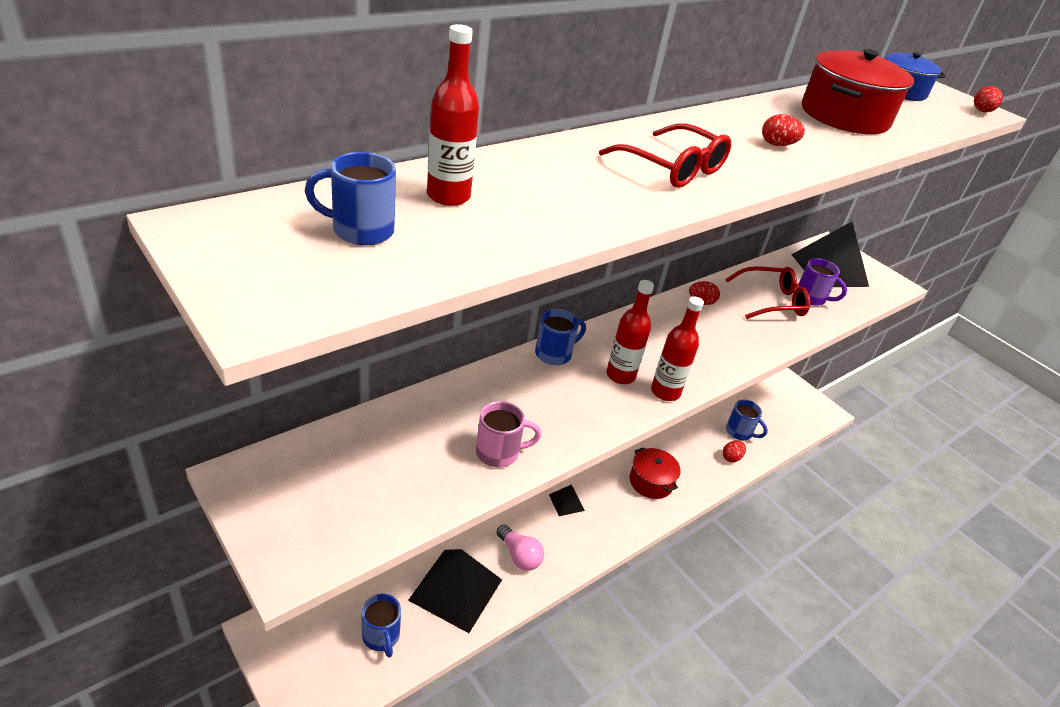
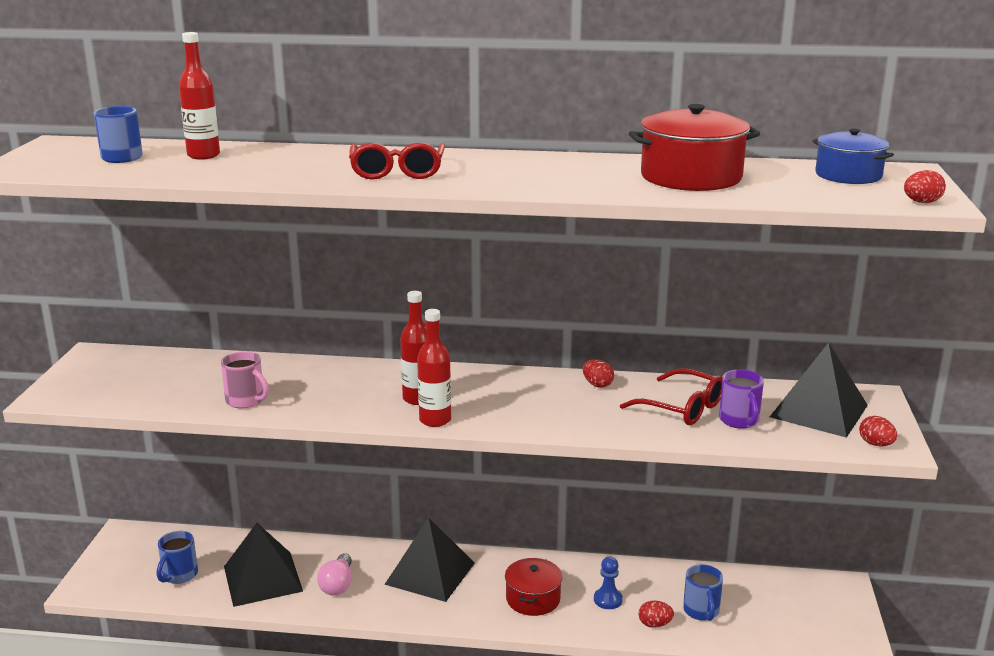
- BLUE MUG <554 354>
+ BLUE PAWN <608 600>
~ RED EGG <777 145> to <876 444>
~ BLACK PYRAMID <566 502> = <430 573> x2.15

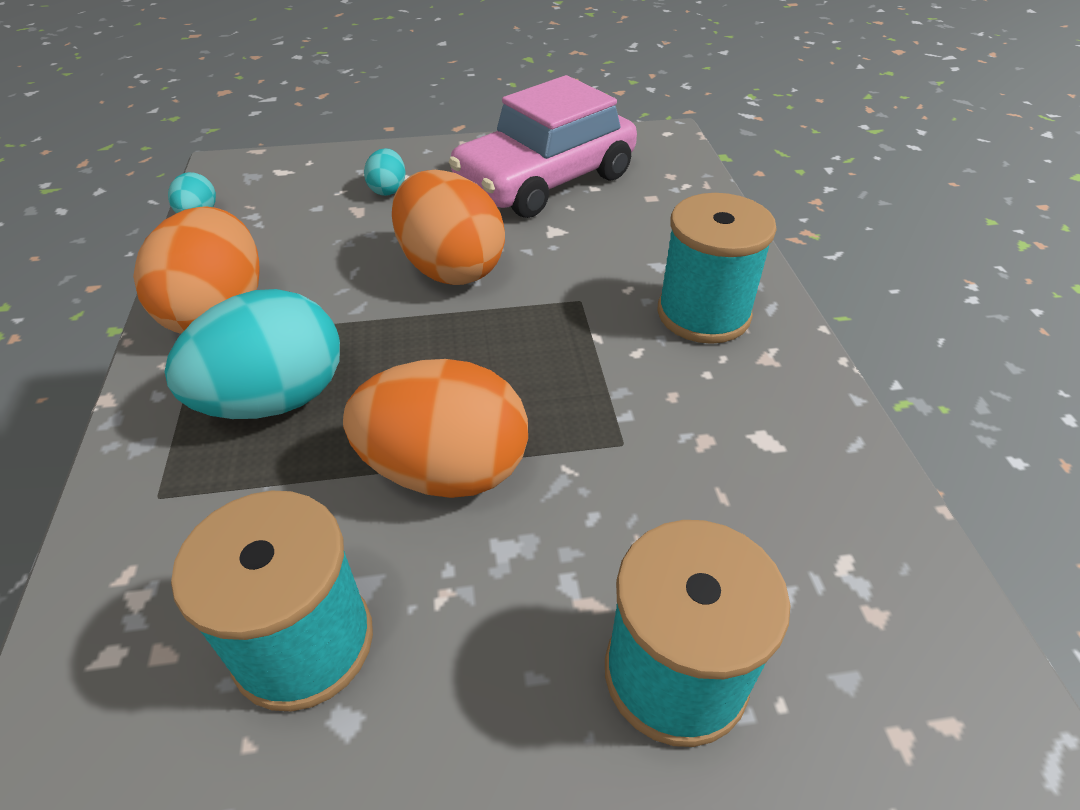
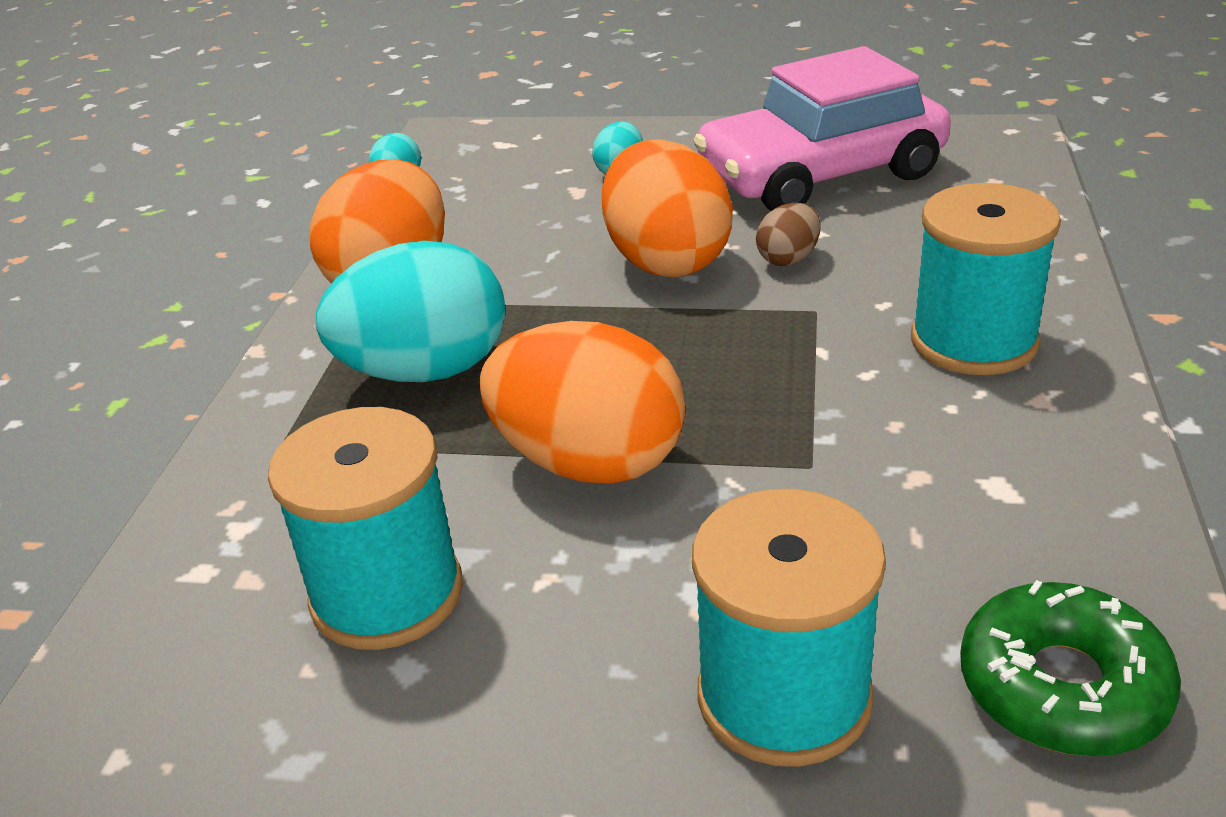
+ BROWN EGG <788 259>
+ GREEN DONUT <1062 687>

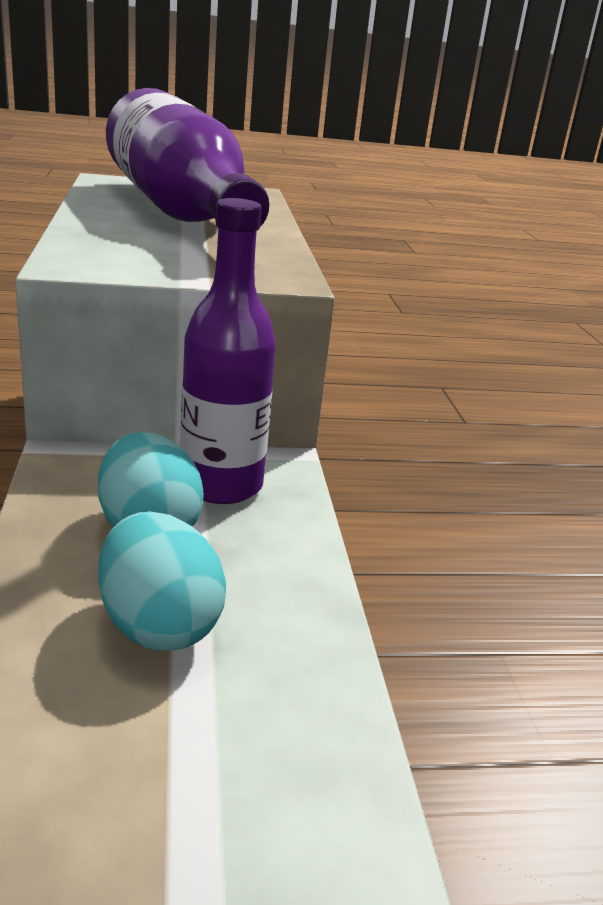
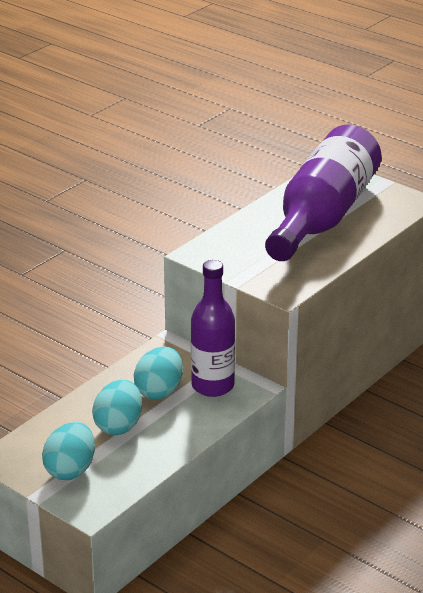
+ TURQUOISE EGG <70 470>

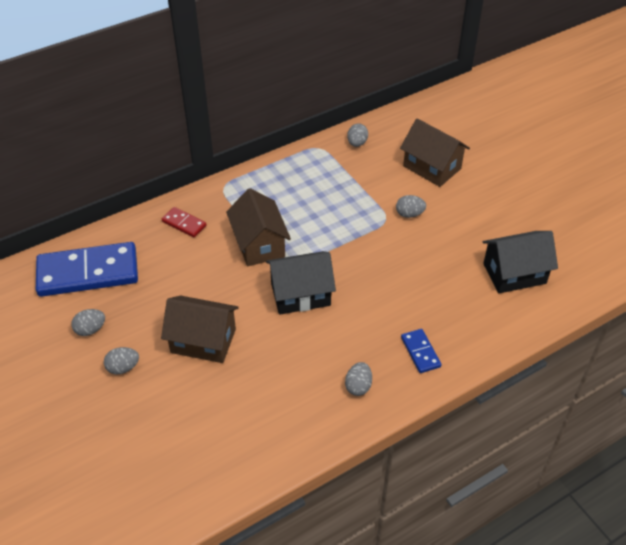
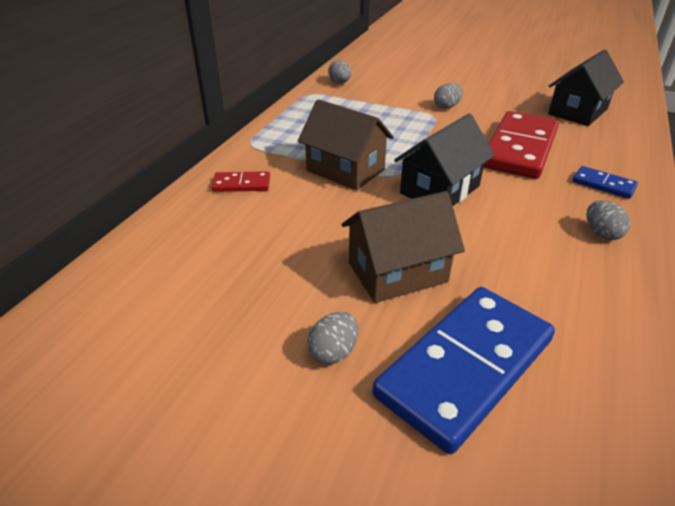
- GREY EGG <90 329>
- BROWN HOUSE <432 167>
+ RED DOMINO <520 149>
~ BLUE DOMINO <88 272> to <465 367>

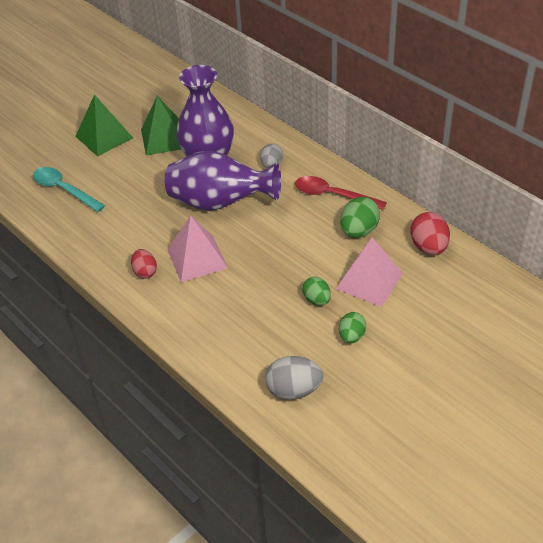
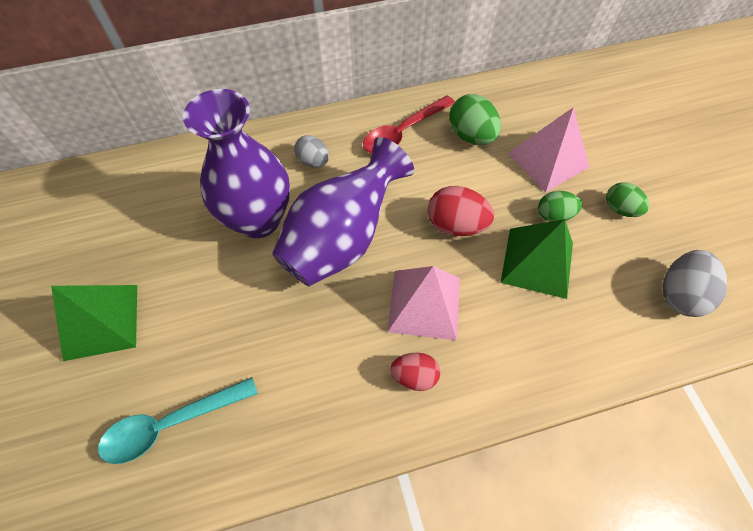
~ GREEN PYRAMID <164 138> to <537 262>
~ RED EGG <428 247> to <456 225>

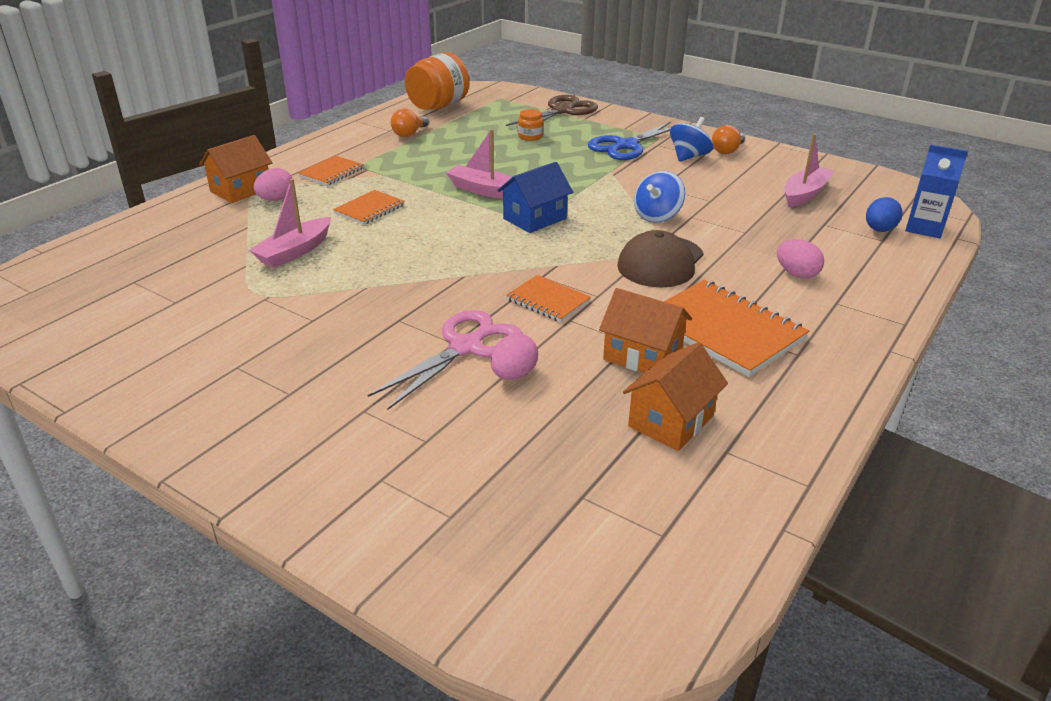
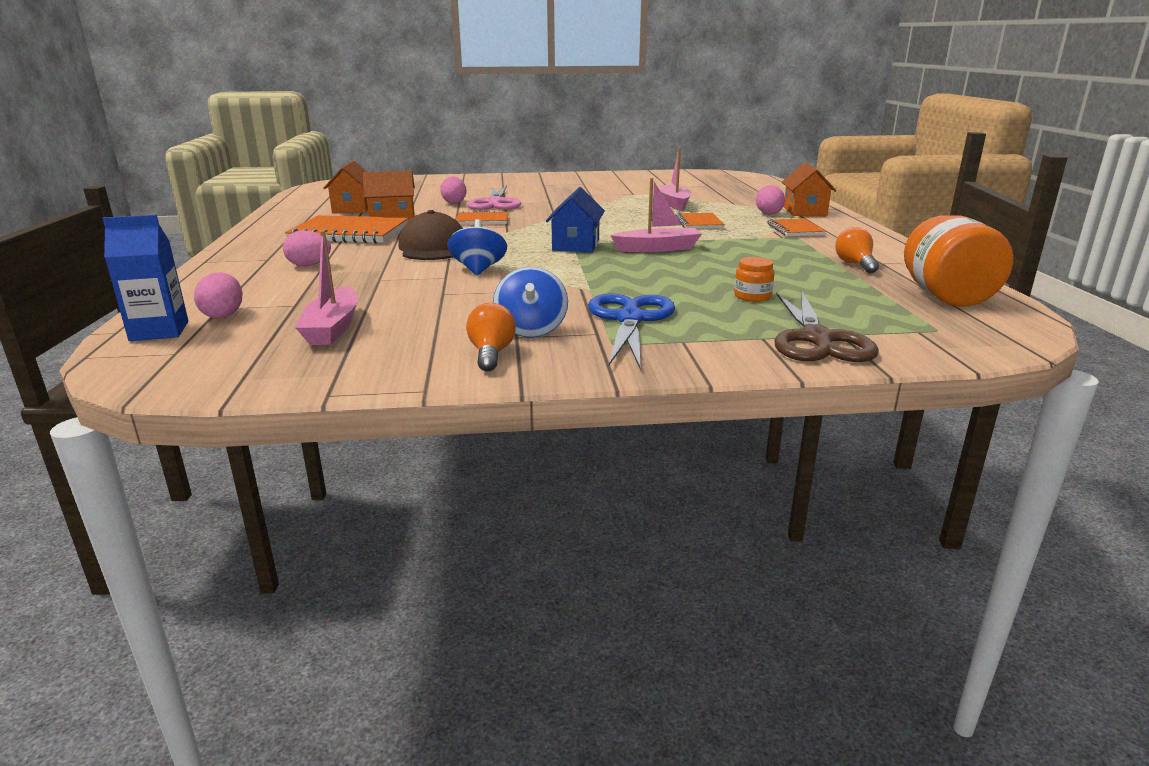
~ BLUE EGG <879 230> to PINK EGG <223 315>

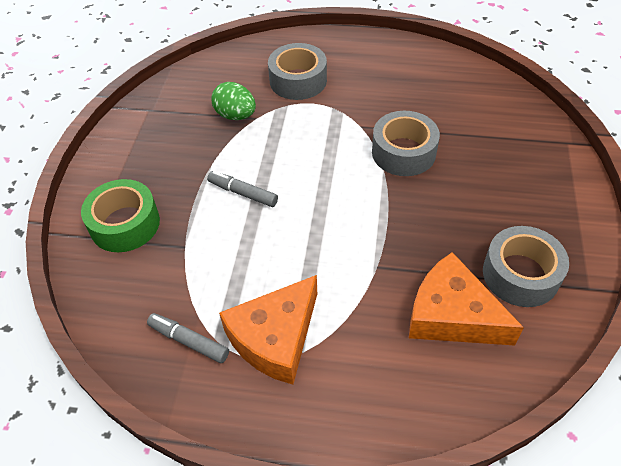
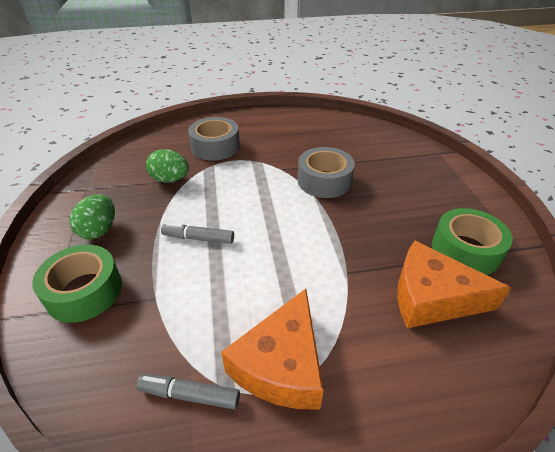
+ GREEN EGG <99 230>
~ GREY TAPE <520 274> to GREEN TAPE <465 250>

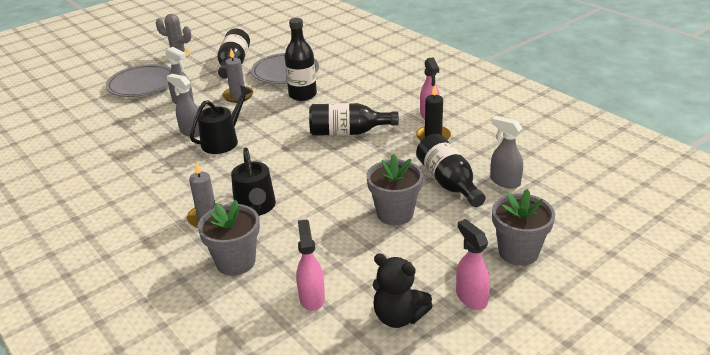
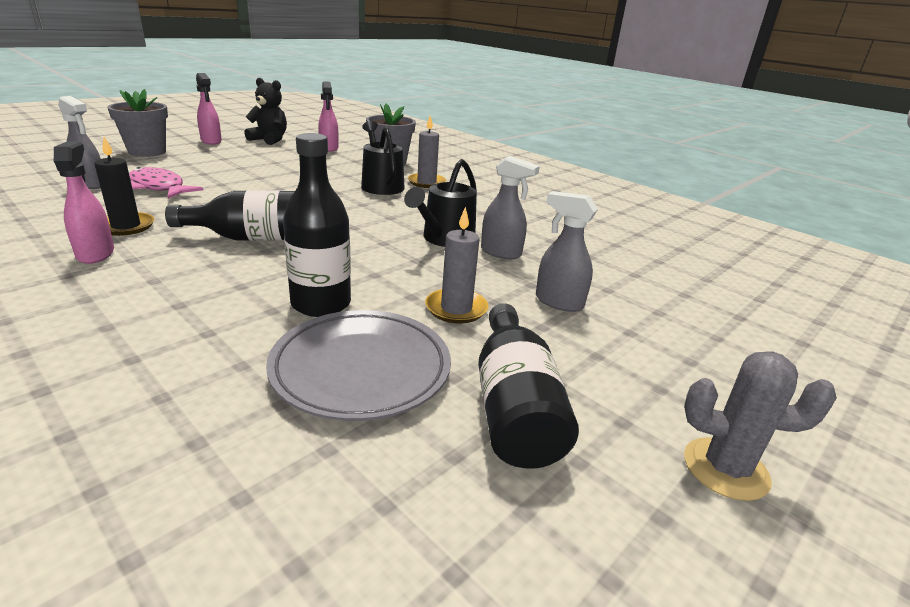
- GREY PLATE <142 85>
- GREY FLOWER POT <395 214>
~ BLACK BOTTLE <448 182> to PINK FISH <159 187>

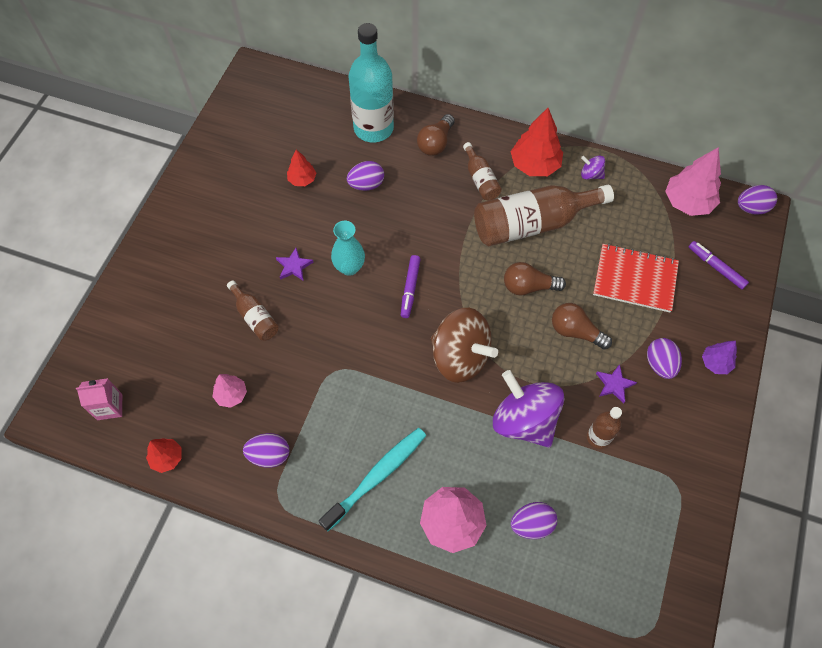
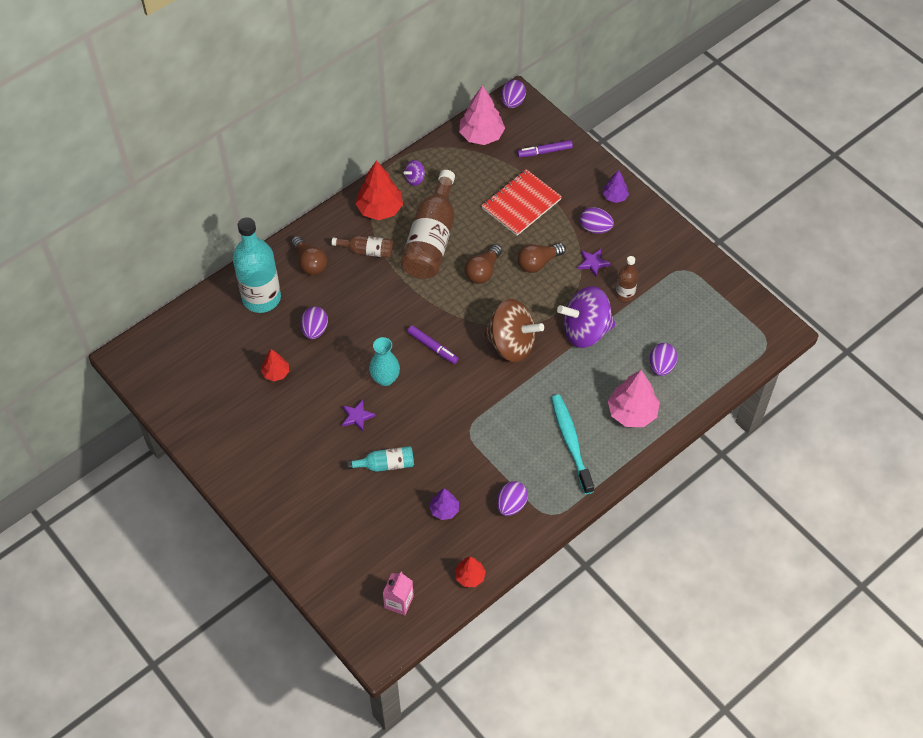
~ PINK TREE <231 395> to PURPLE TREE <444 510>
~ BROWN BOTTLE <255 317> to TURQUOISE BOTTLE <386 464>
~ BROWN SPINNING TOP <460 357> = <511 344> 45 degrees clockwise

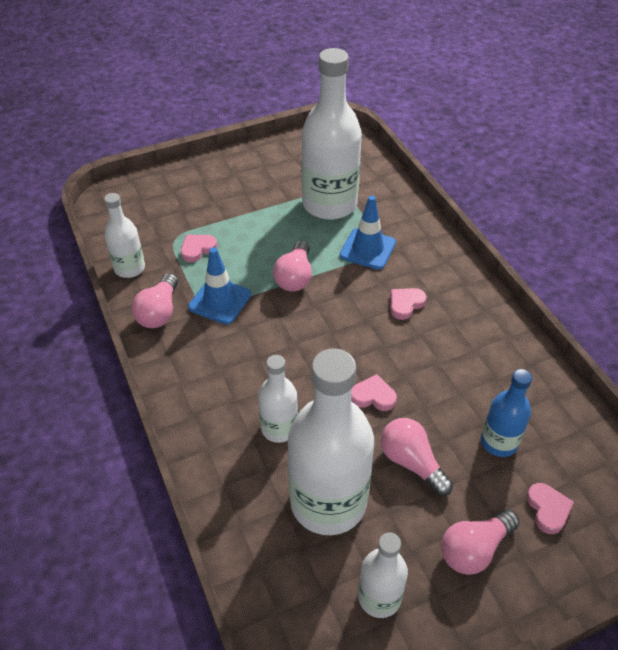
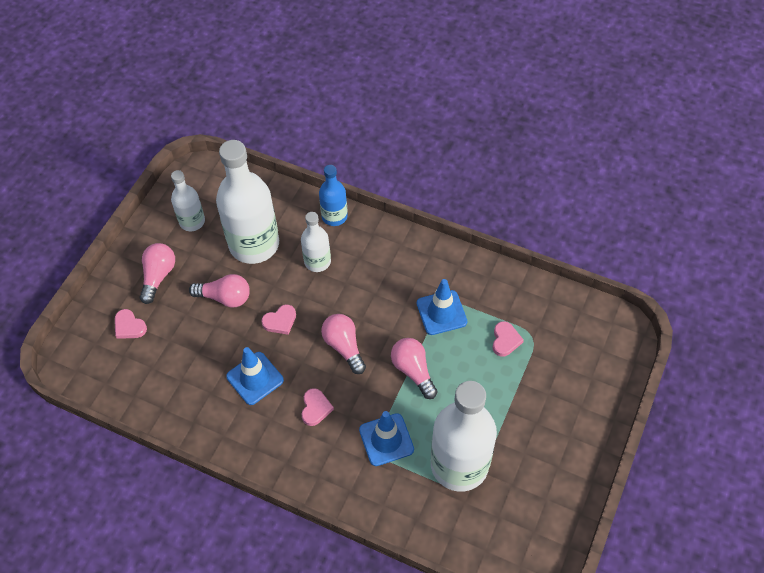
- WHITE BOTTLE <129 268>
+ BLUE TRAFFIC CONE <255 378>
~ PINK LIGHT BULB <159 312> to <344 347>
~ BLUE BOTTLE <499 442> to <334 216>

